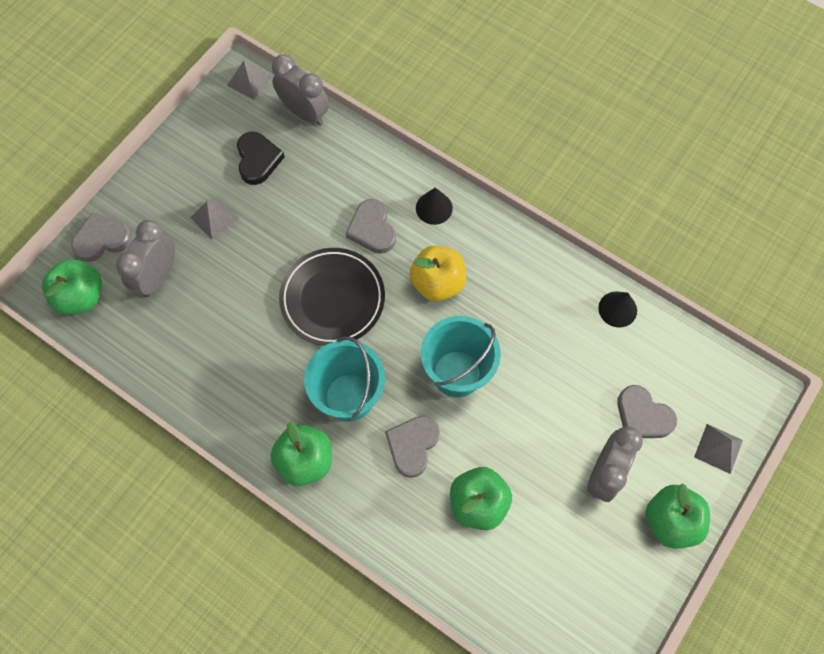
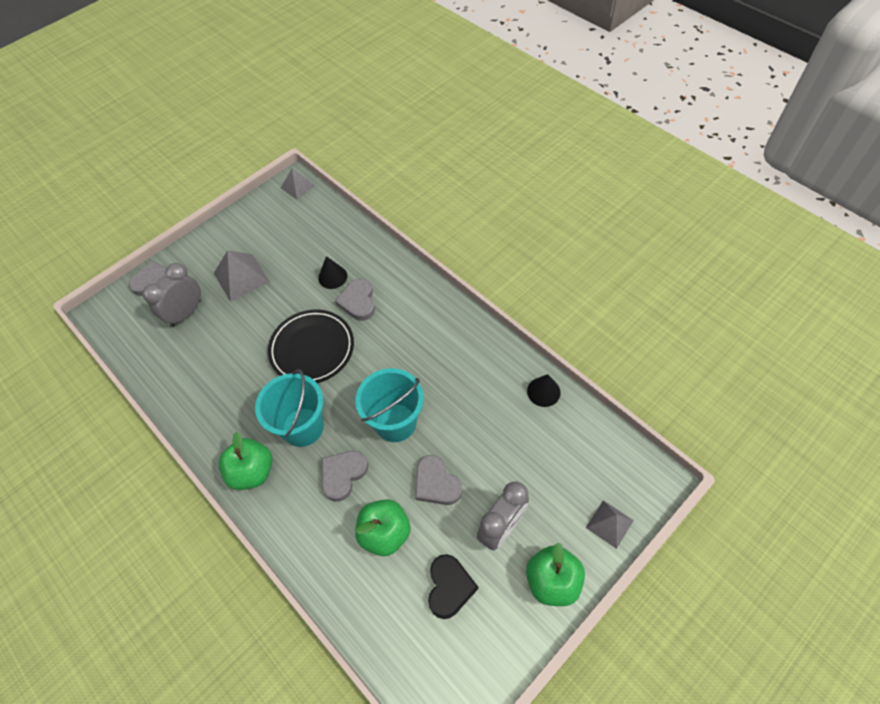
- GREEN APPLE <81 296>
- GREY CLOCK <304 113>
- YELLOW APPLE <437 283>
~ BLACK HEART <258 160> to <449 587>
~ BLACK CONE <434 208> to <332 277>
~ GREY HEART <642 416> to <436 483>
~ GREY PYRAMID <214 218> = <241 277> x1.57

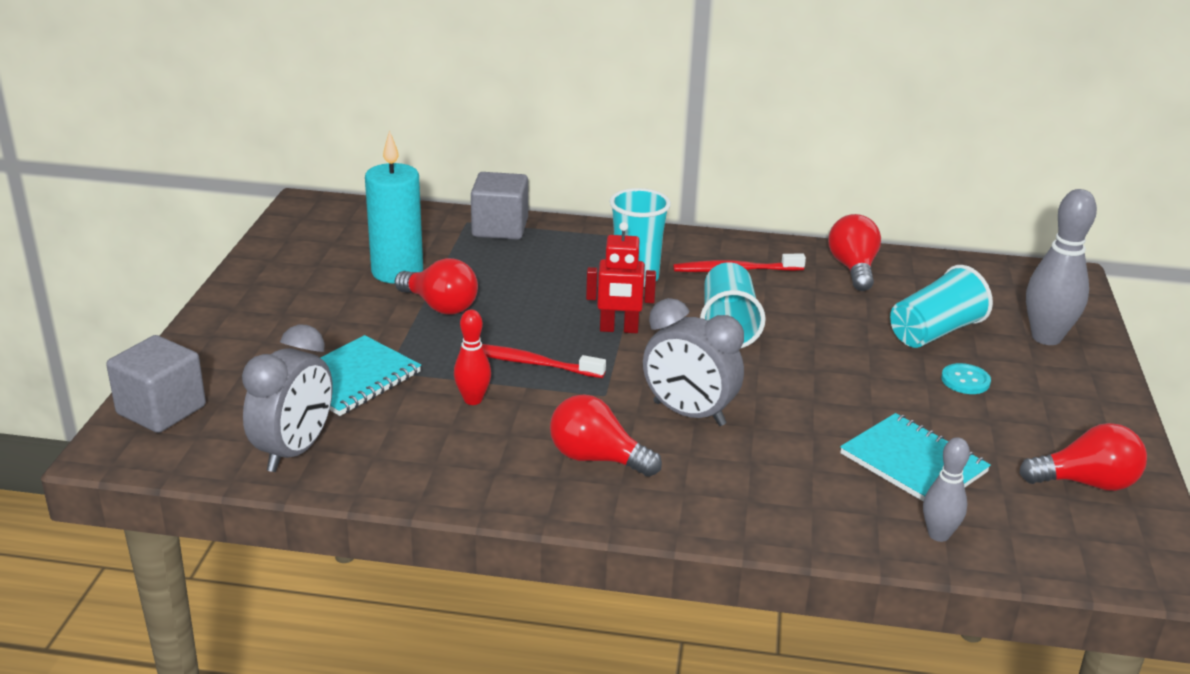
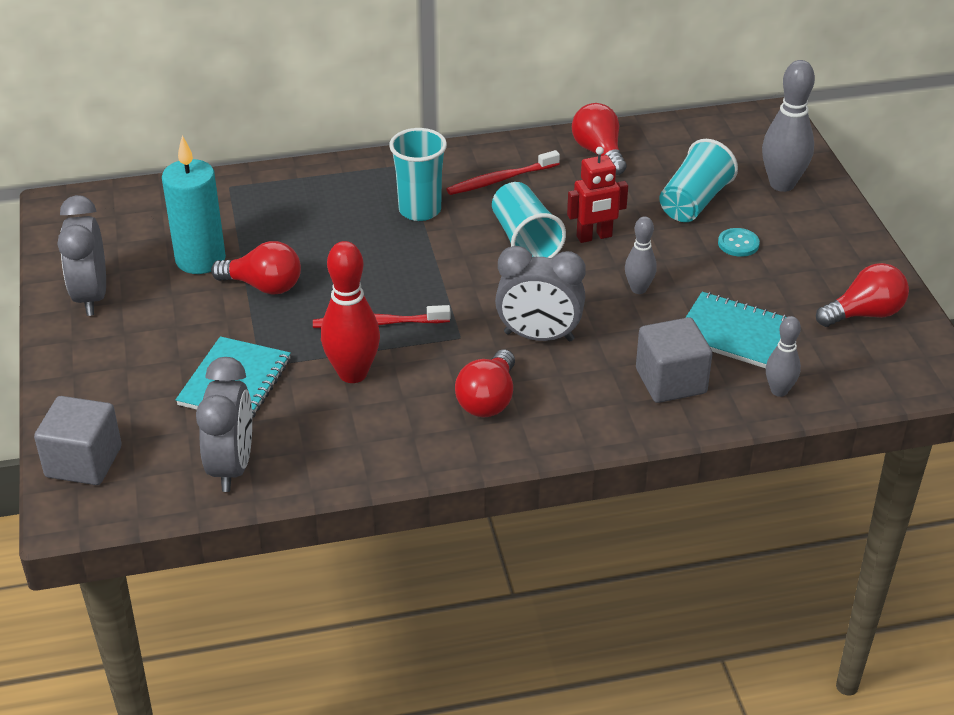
+ GREY CLOCK <91 296>
+ GREY BOWLING PIN <638 289>
~ GREY CUBE <500 228> to <671 381>
~ RED ROBOT <619 329> to <594 237>
~ RED LIGHT BULB <596 458> = <488 400> 75 degrees counterclockwise
~ RED BOWLING PIN <473 400> = <353 373> x1.73

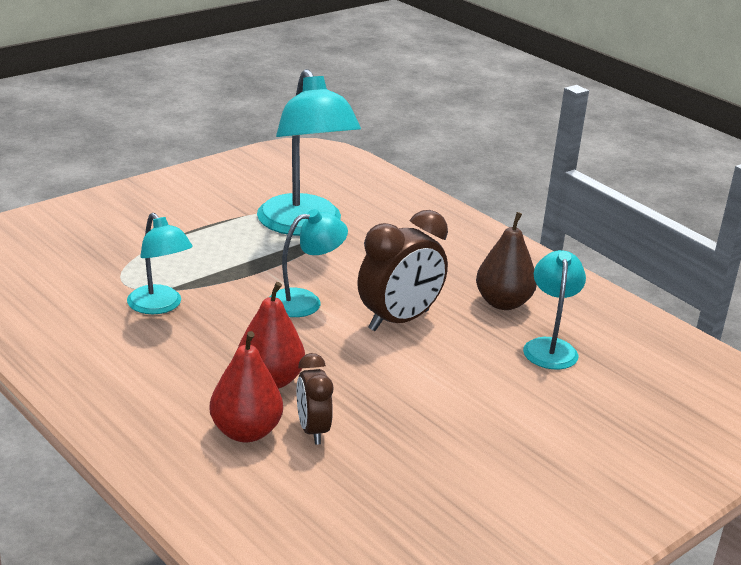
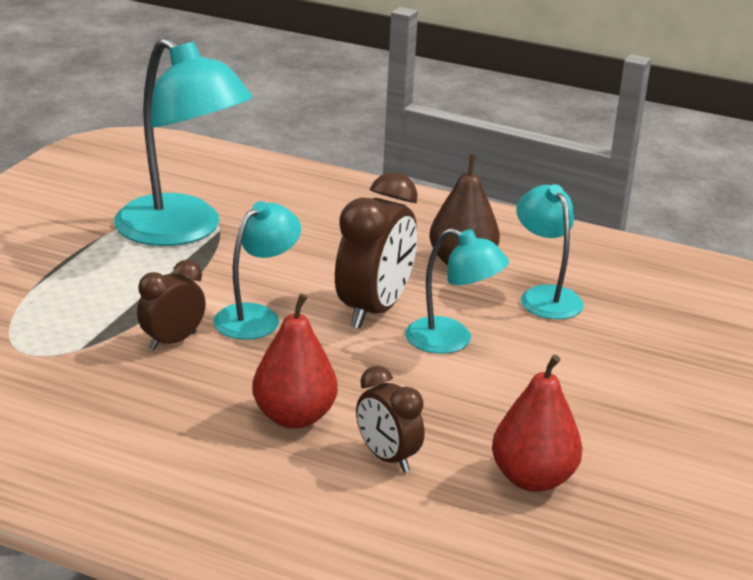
+ BROWN CLOCK <172 341>
~ TURQUOISE LAMP <159 306> to <451 341>
~ RED PEAR <245 432> to <533 479>

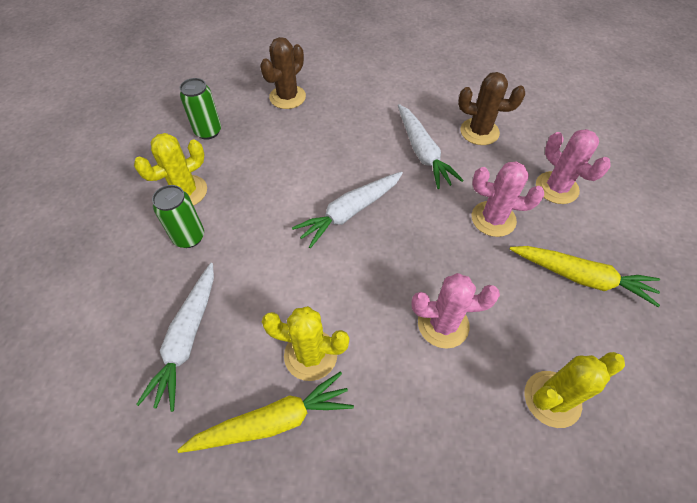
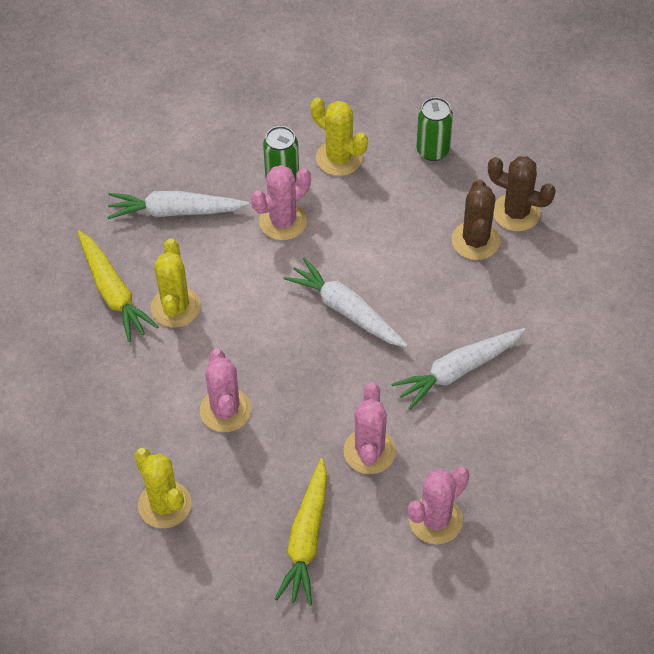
+ PINK CACTUS <283 221>
~ BROWN CACTUS <479 132> to <475 241>

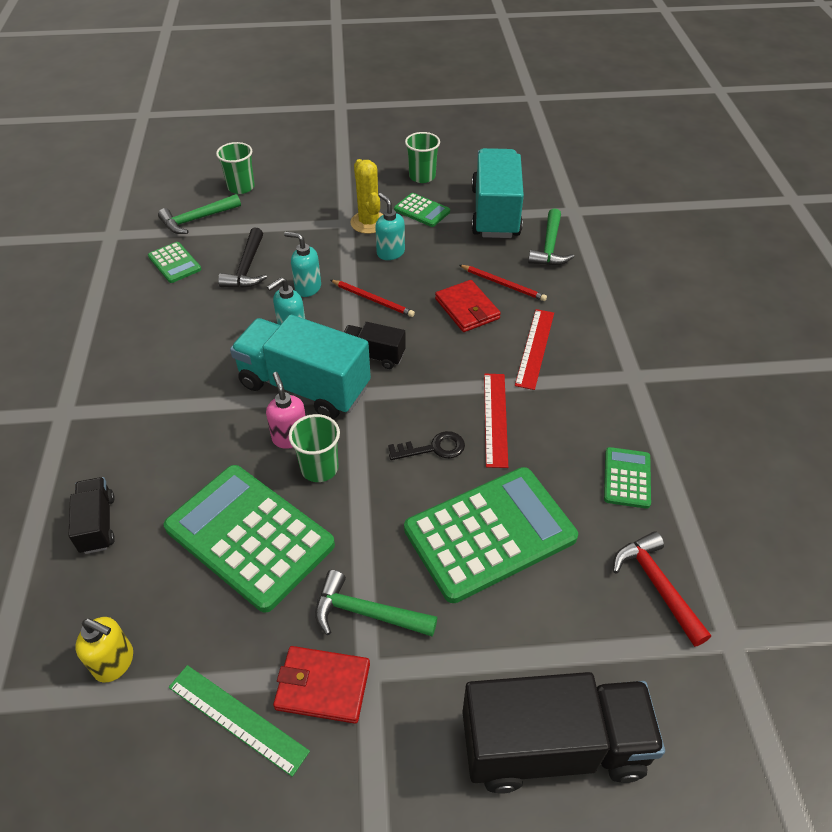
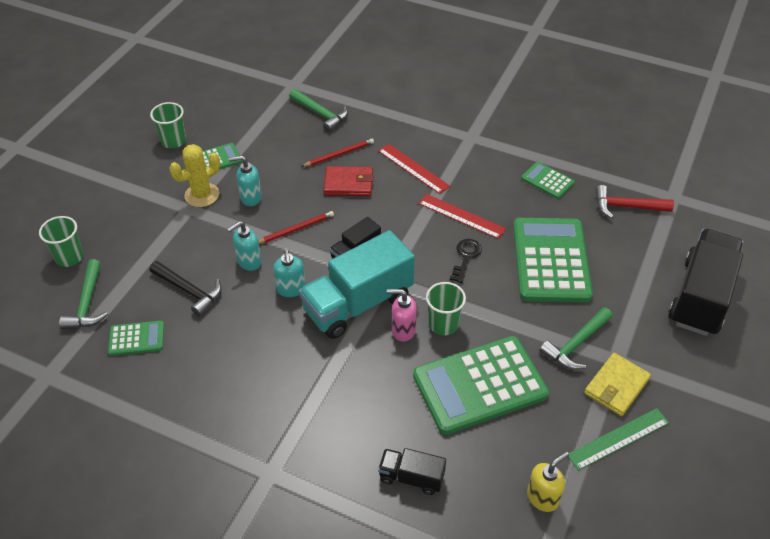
- TURQUOISE TRUCK <495 213>
~ RED WALLET <322 686> to YELLOW WALLET <616 386>
~ YELLOW CACTUS <369 222> = <202 195> 45 degrees counterclockwise

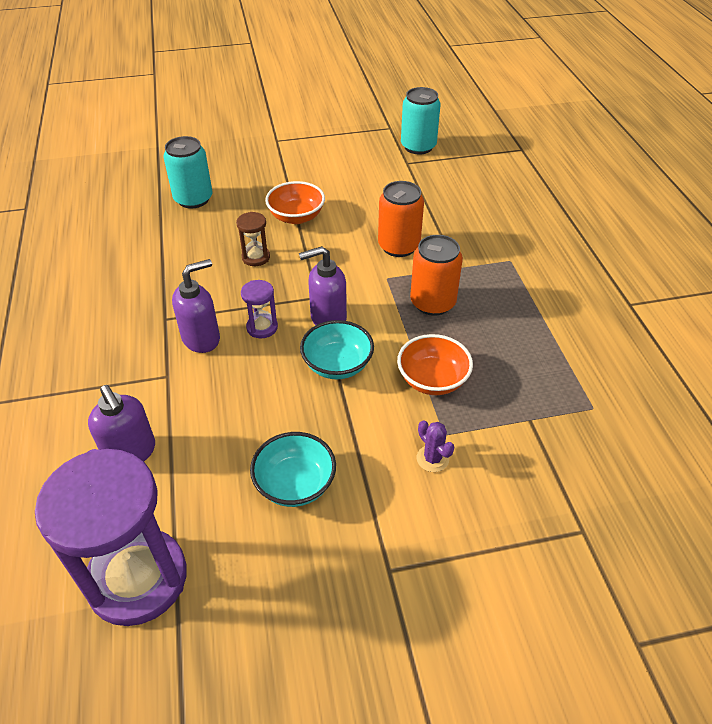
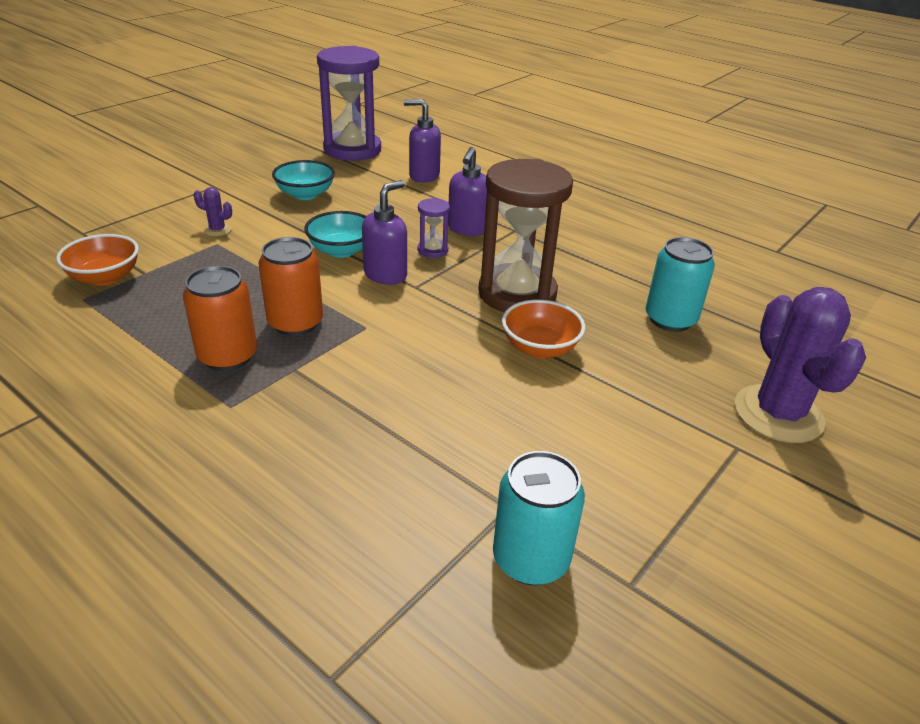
+ PURPLE CACTUS <778 414>
~ ORANGE CAN <399 246> to <228 356>
~ ORANGE BOWL <432 380> to <105 277>
~ BROWN HOURGLASS <256 257> = <517 294> x2.34

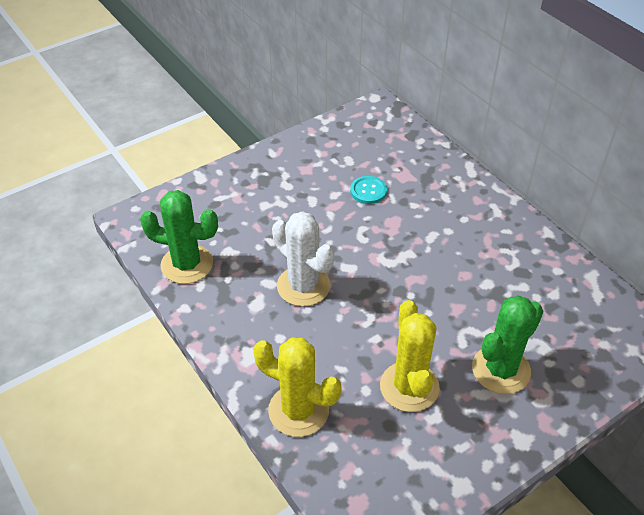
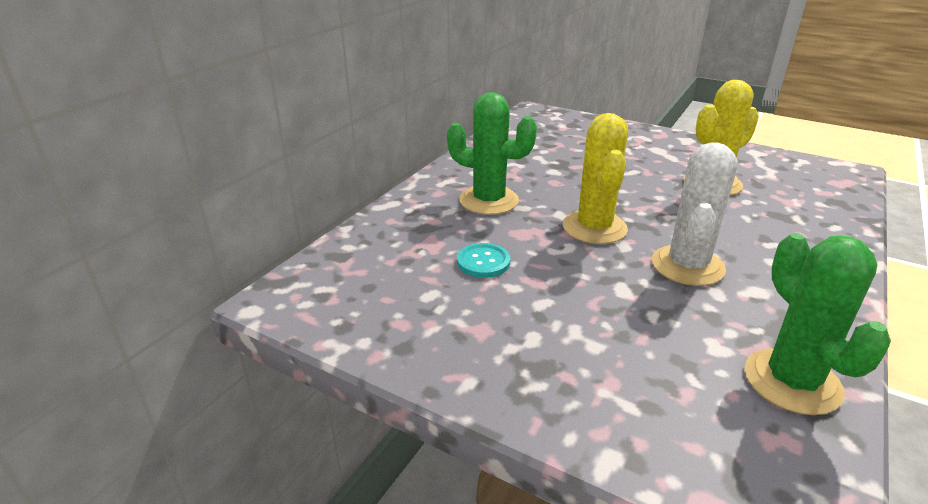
~ YELLOW CACTUS <298 410> to <594 228>
~ GREEN CACTUS <501 370> to <488 200>

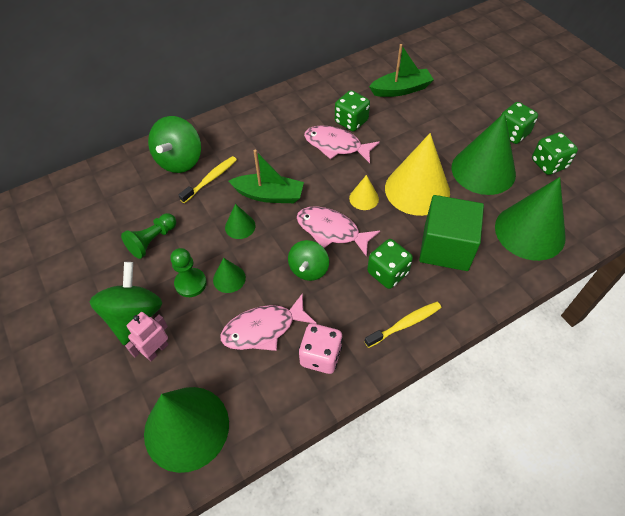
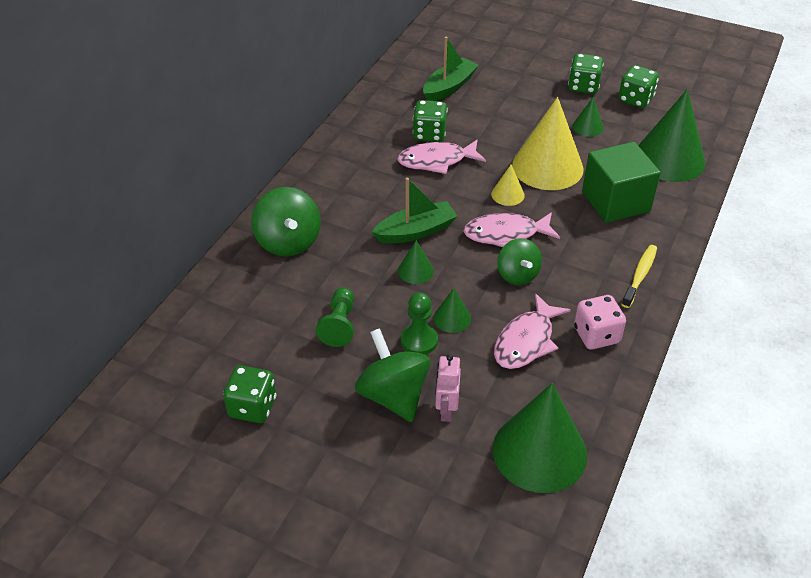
- YELLOW TOOTHBRUSH <211 179>
~ GREEN DICE <387 273> to <252 407>
~ GREEN CONE <483 170> = <588 127> x0.45

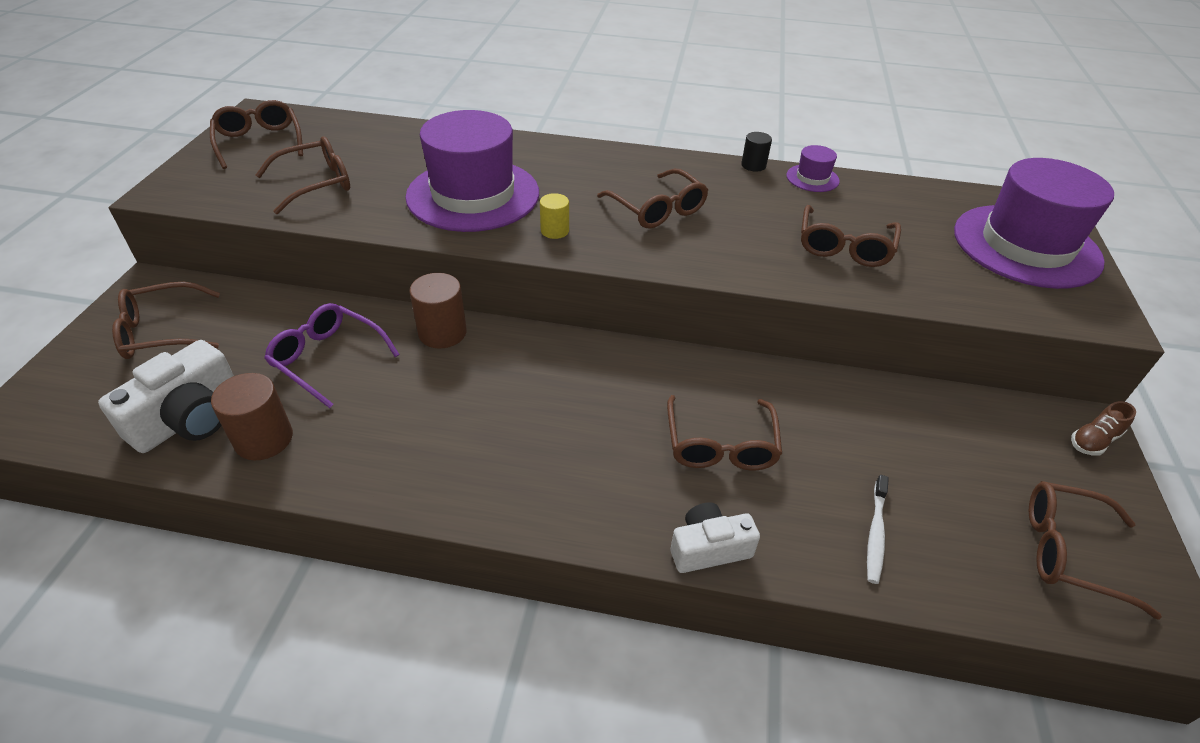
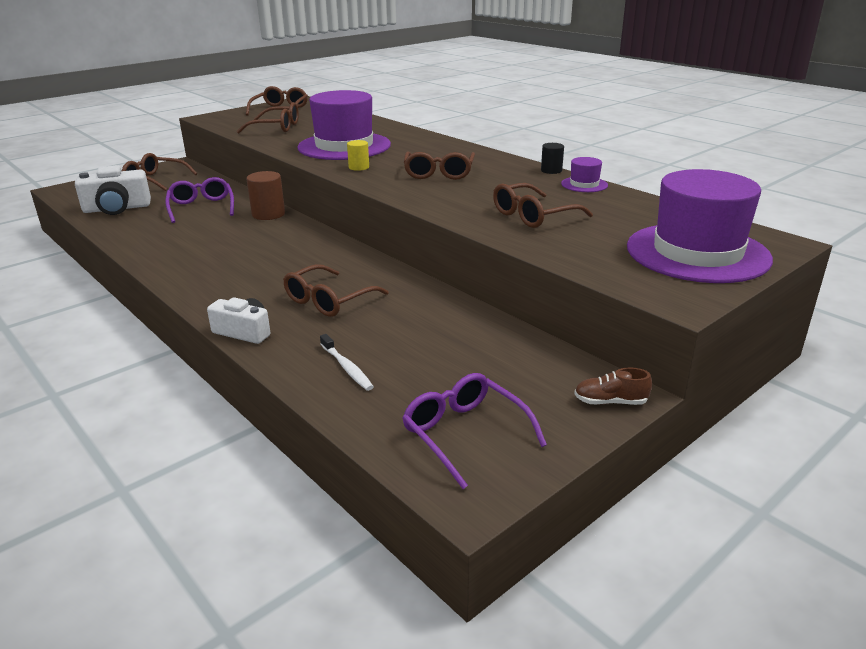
- BROWN CYLINDER <264 439>
~ BROWN GLASSES <1068 551> to PURPLE GLASSES <464 434>
~ WHITE TOOTHBRUSH <875 534> = <347 368> 90 degrees counterclockwise

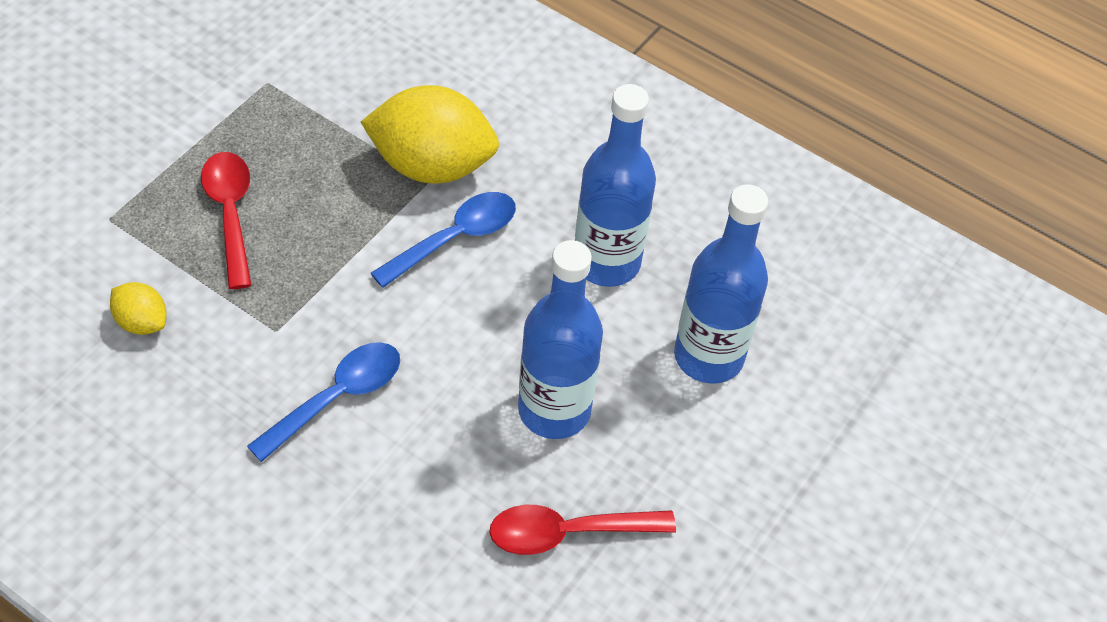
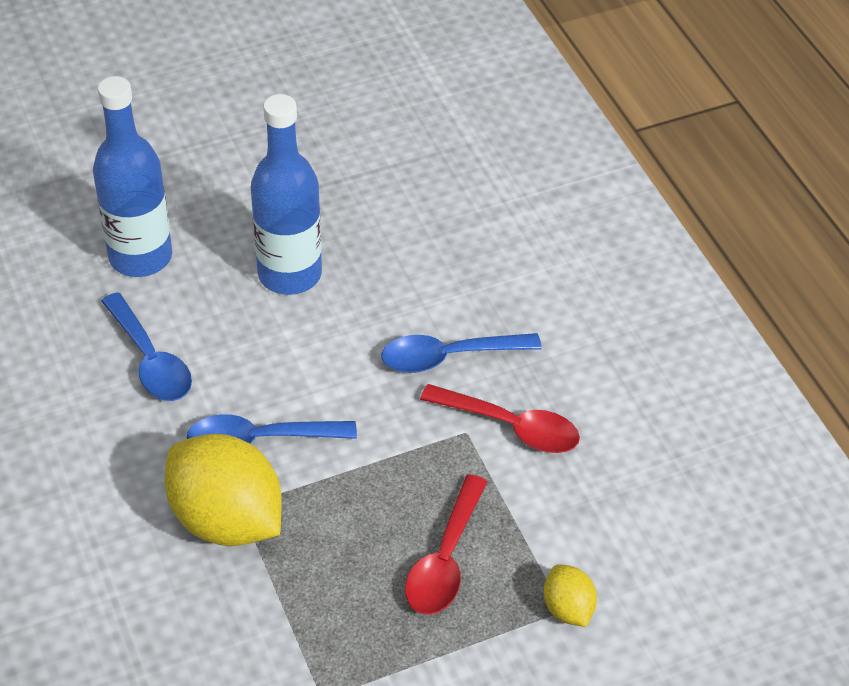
~ YELLOW LEMON <142 322> to <568 608>
~ RED SPOON <567 532> to <511 427>
~ BLUE BOTTLE <606 262> to BLUE SPOON <150 360>

